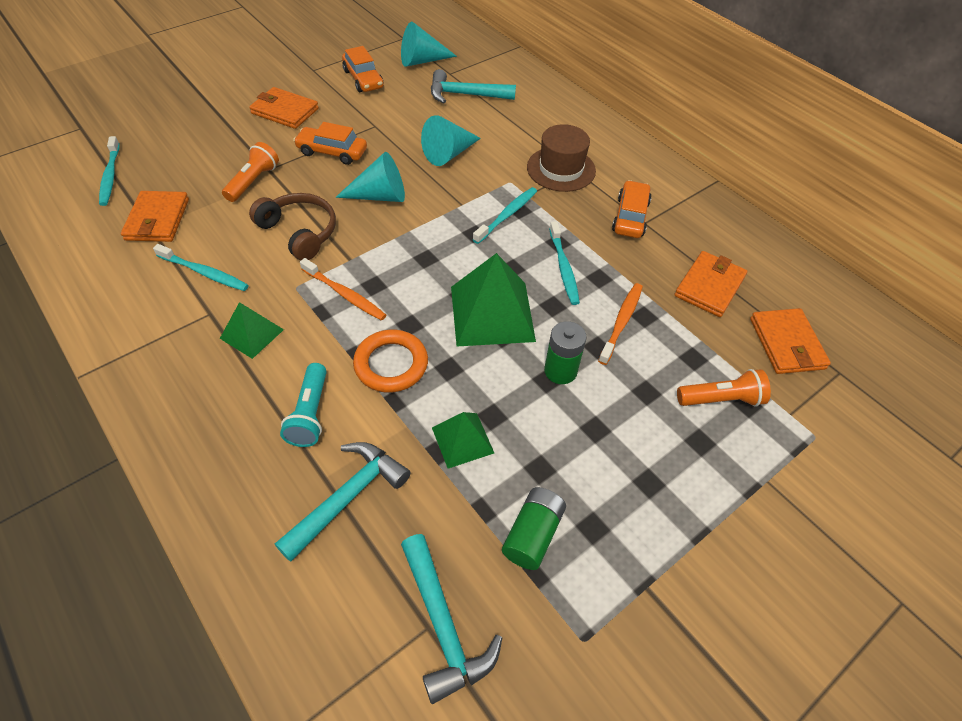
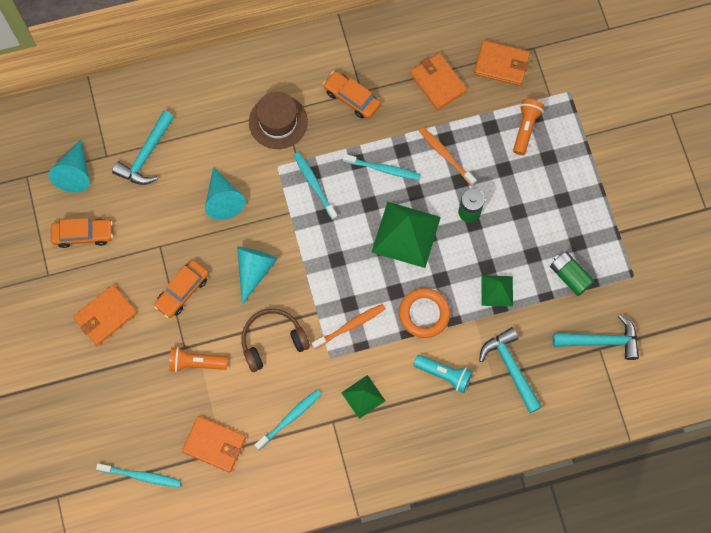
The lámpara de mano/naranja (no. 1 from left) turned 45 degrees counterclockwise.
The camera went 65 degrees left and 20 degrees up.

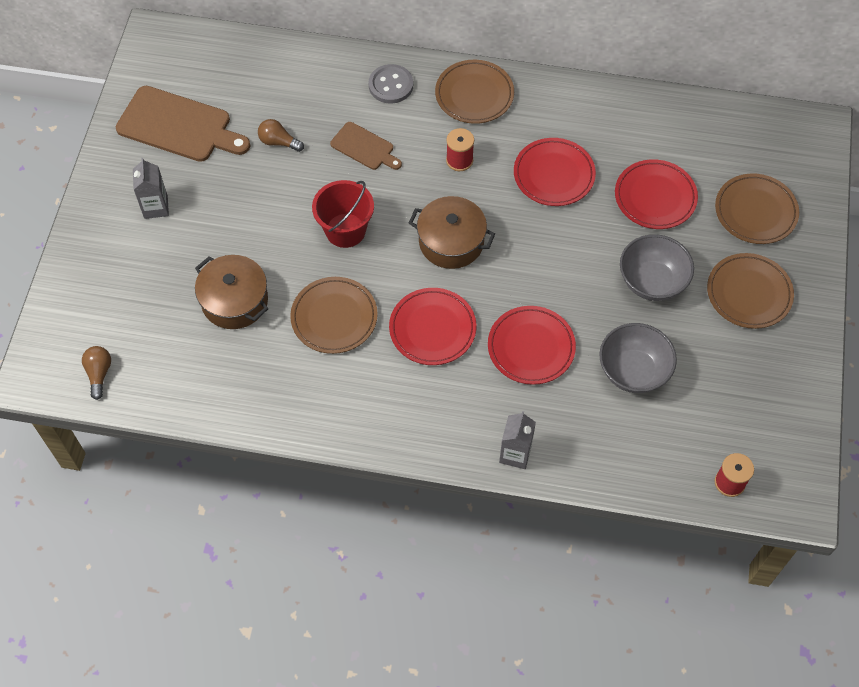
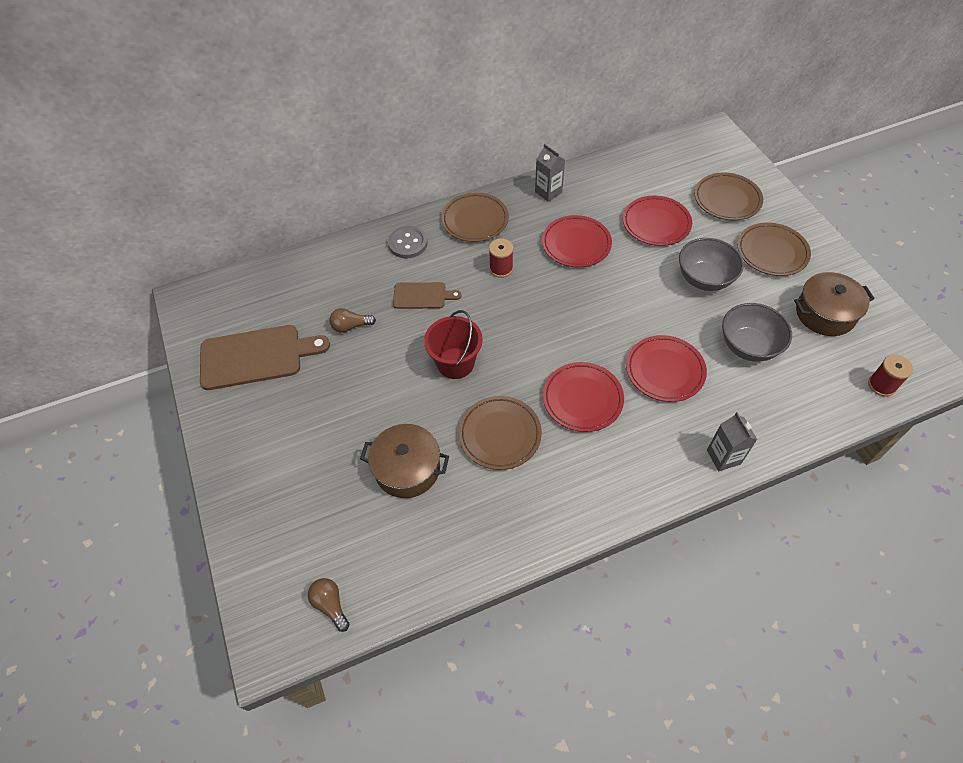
The cartón de leche/gris (no. 1 from left) moved.
The olla/marrón (no. 2 from left) moved.
The camera went 30 degrees left and 5 degrees down.

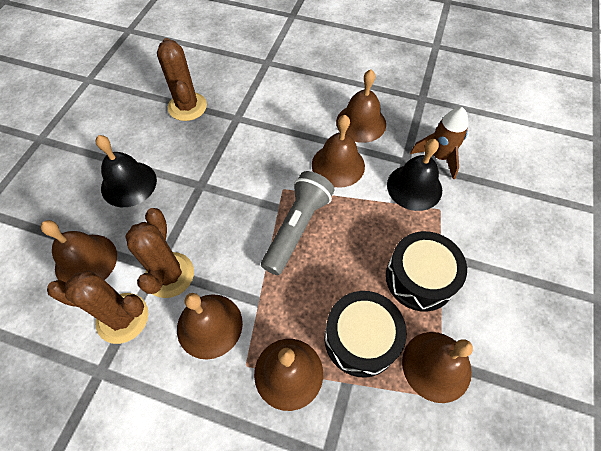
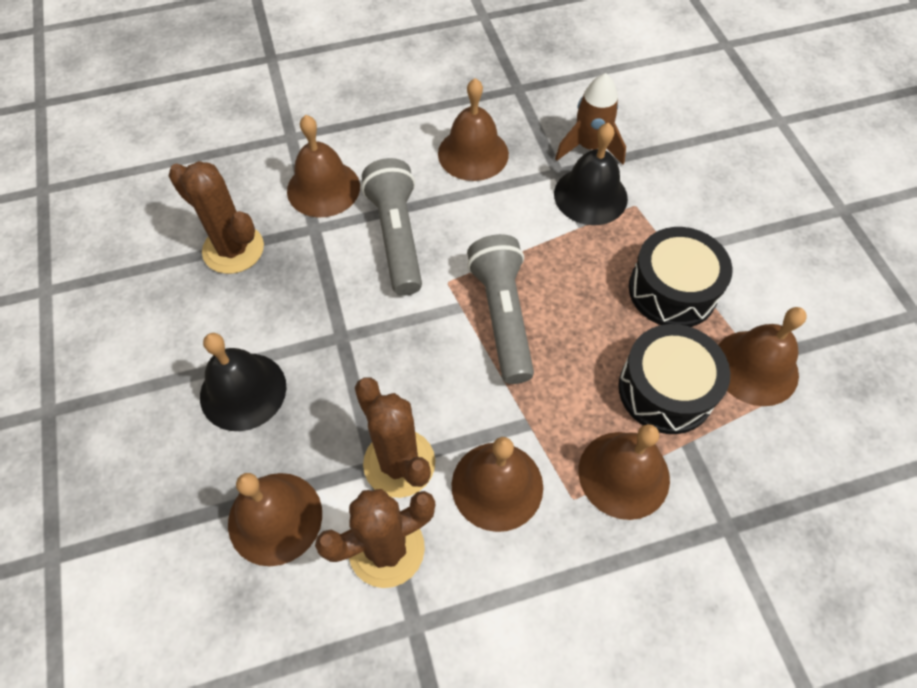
The campana/marrón (no. 4 from left in the first image) moved.
The lámpara de mano/gris (no. 1 from left) appeared.
The camera went 35 degrees left and 0 degrees up.

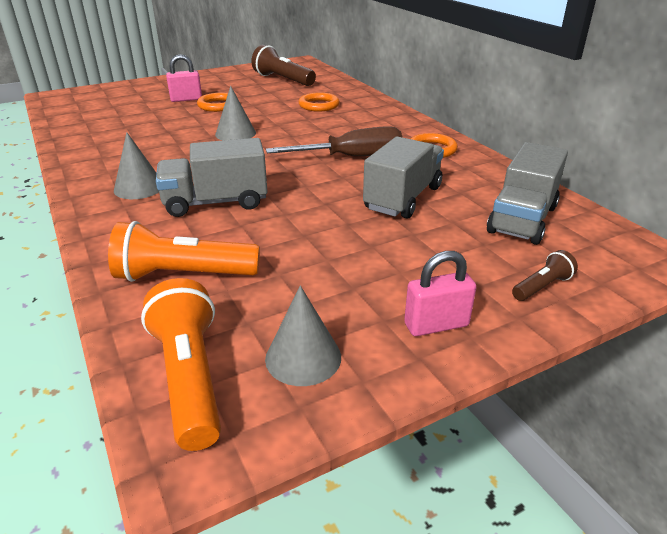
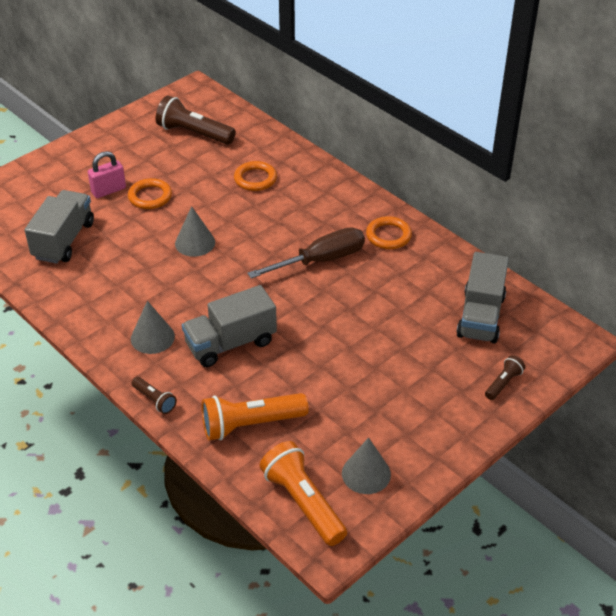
The camión/gris (no. 2 from left in the first image) moved.
The lámpara de mano/marrón (no. 1 from left) appeared.
The candado/rosa (no. 2 from left) disappeared.
The camera went 15 degrees left and 10 degrees up.

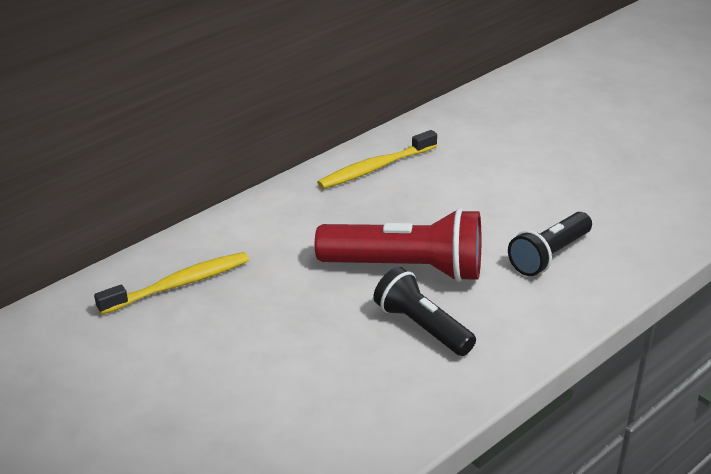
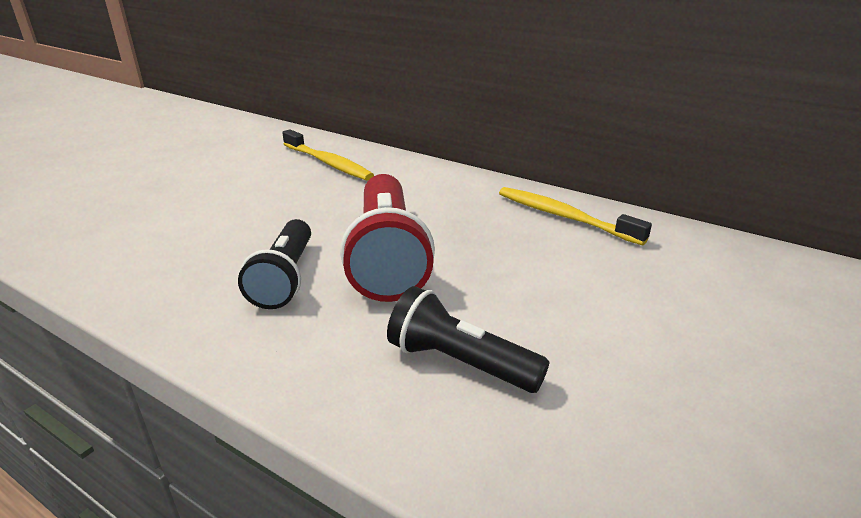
The lámpara de mano/negro (no. 1 from left) turned 150 degrees clockwise.
The camera went 75 degrees right and 5 degrees down.

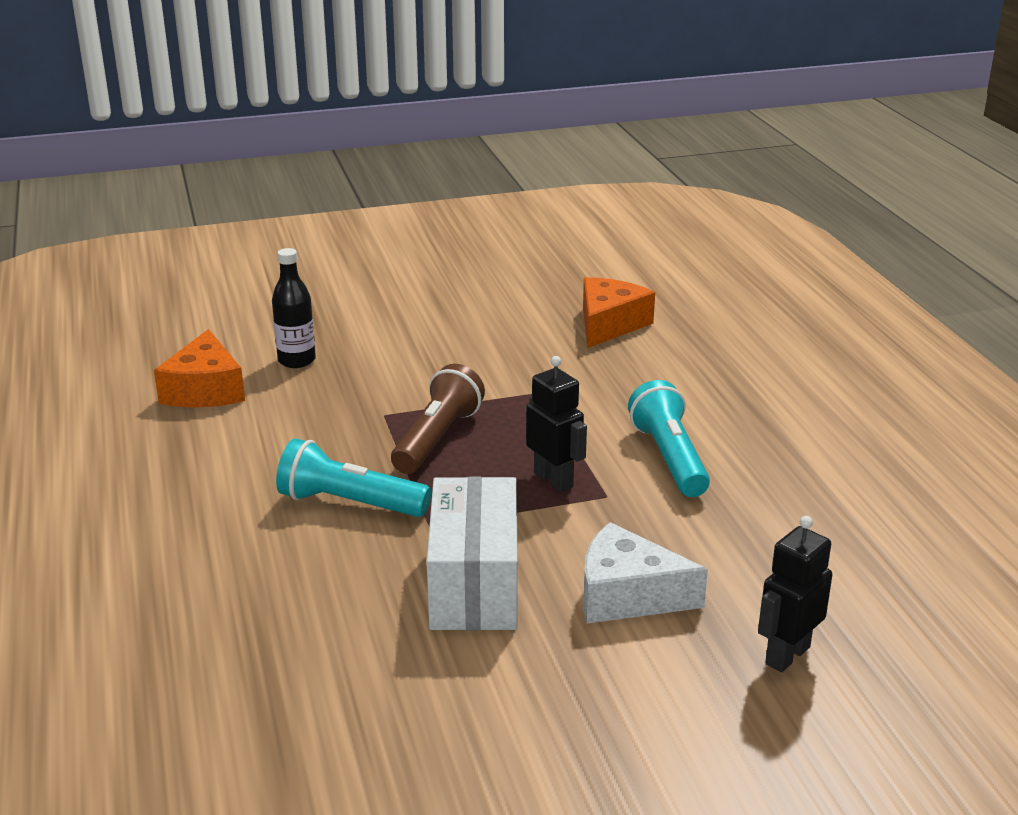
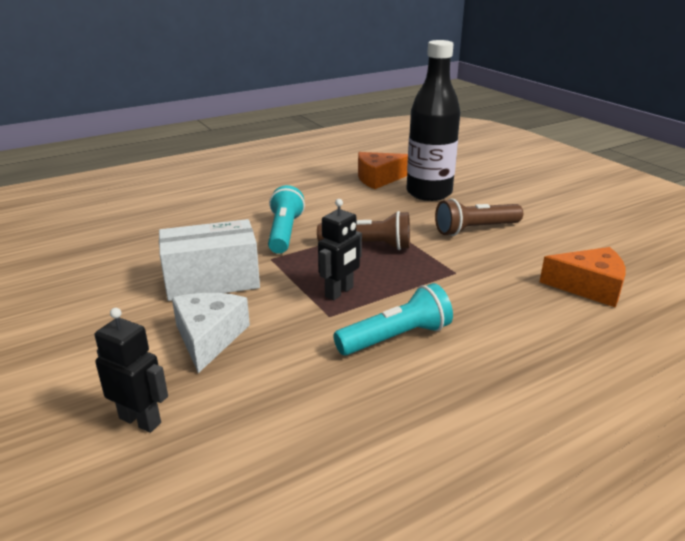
The botella/negro changed to 1.96 times the size.
The lámpara de mano/marrón (no. 2 from left) appeared.
The camera went 75 degrees right and 0 degrees up.

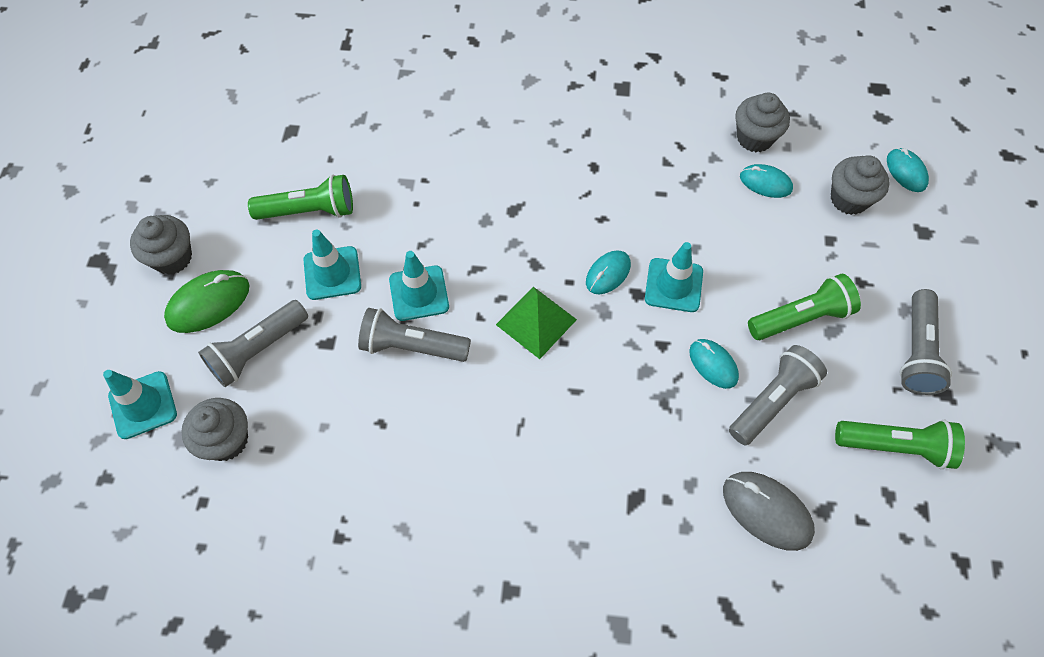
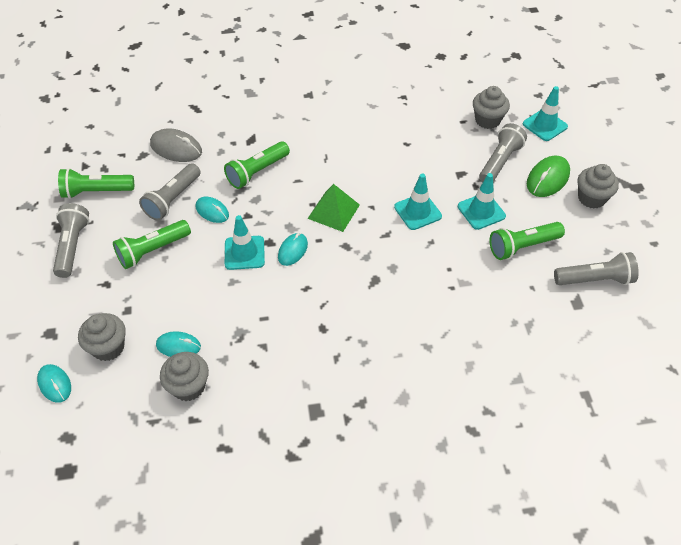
The lámpara de mano/verde (no. 3 from left) appeared.
The lámpara de mano/gris (no. 2 from left in the first image) moved.
The camera went 165 degrees right and 10 degrees down.

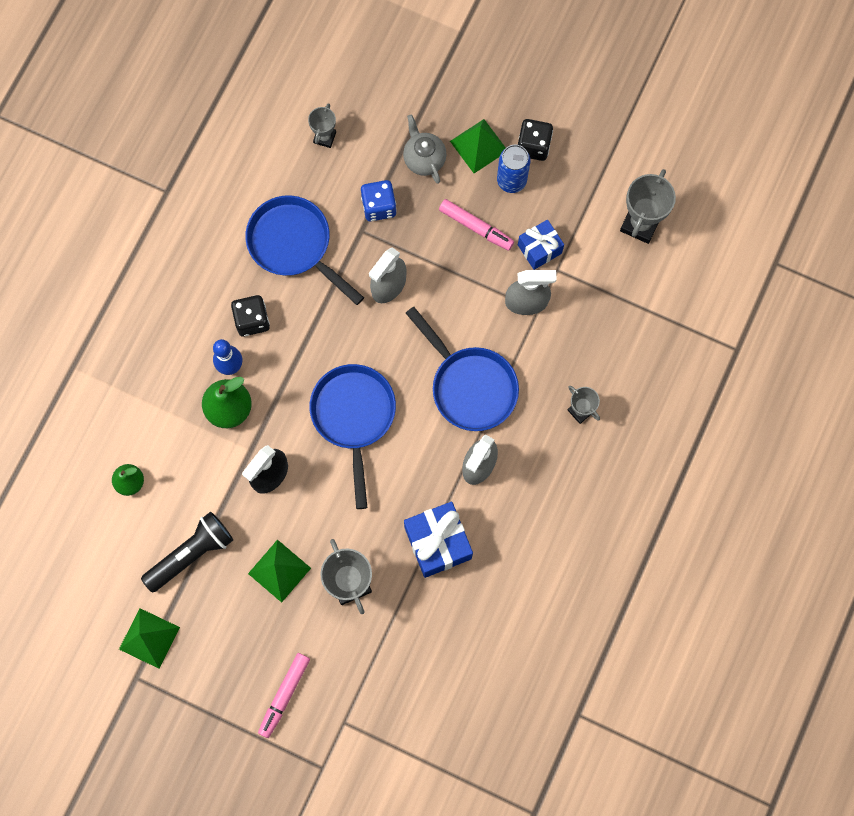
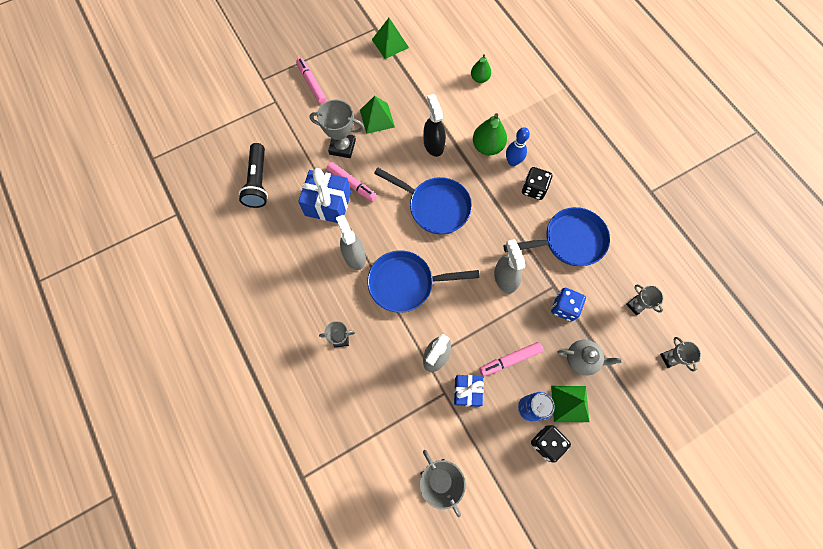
The lámpara de mano/negro moved.
The rotulador/rosa (no. 2 from left) appeared.
The trofeo/gris (no. 5 from left) appeared.
The camera went 125 degrees right and 5 degrees down.

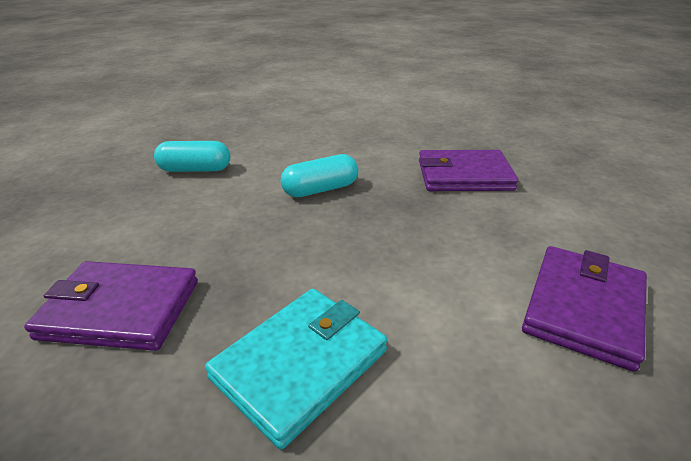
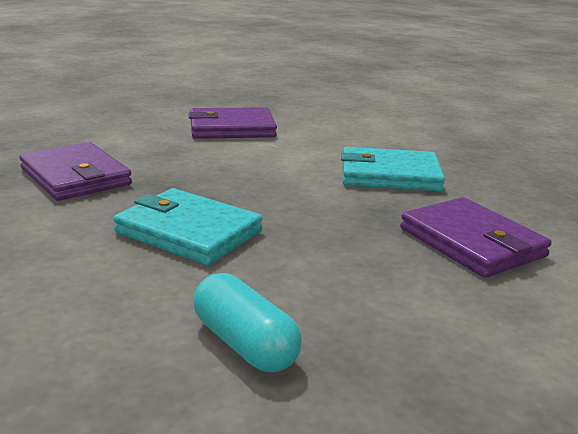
The cápsula/turquesa (no. 2 from left) was replaced by the cartera/turquesa (no. 1 from left).
The camera went 130 degrees left and 10 degrees down.

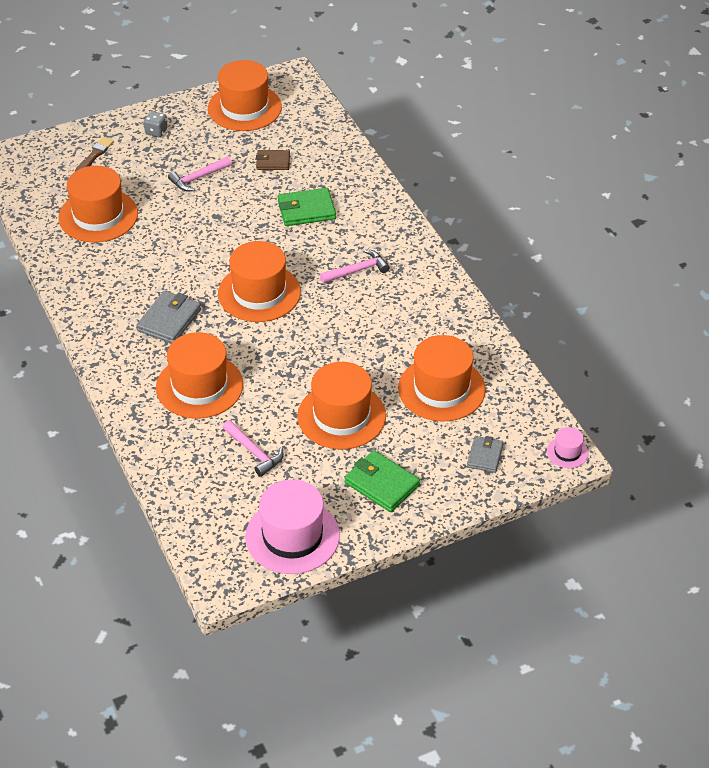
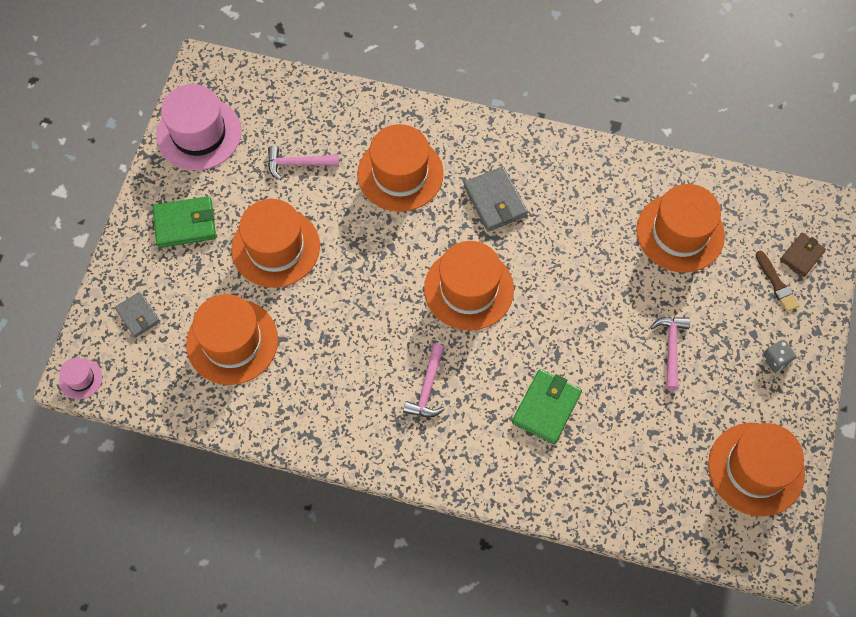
The cartera/marrón moved.
The camera went 130 degrees right and 20 degrees up.

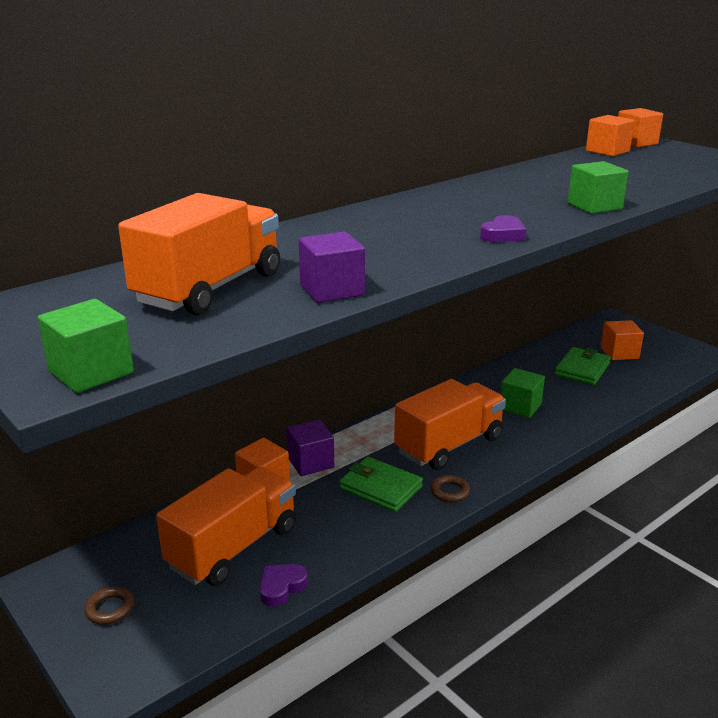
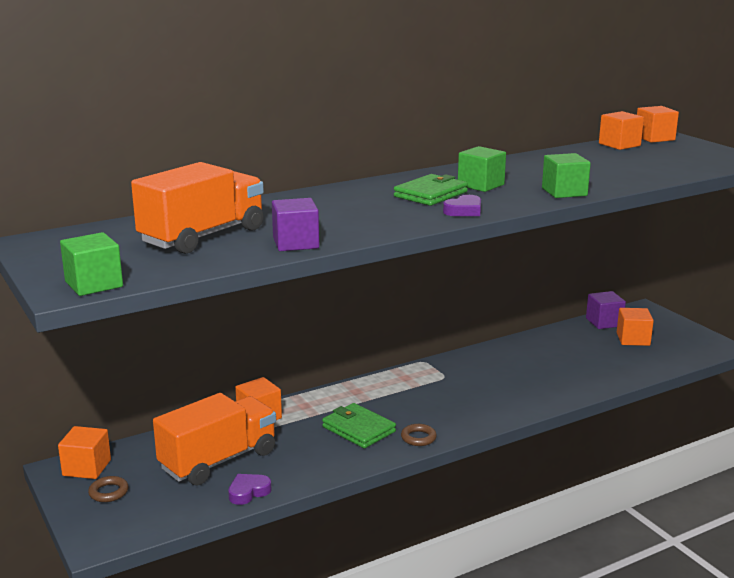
The cubo/naranja (no. 1 from left) appeared.
The cartera/verde (no. 2 from left) moved.
The cubo/verde (no. 2 from left) moved.
The cubo/morado (no. 1 from left in the first image) moved.
The camión/naranja (no. 3 from left) disappeared.
The camera went 10 degrees right and 5 degrees down.

